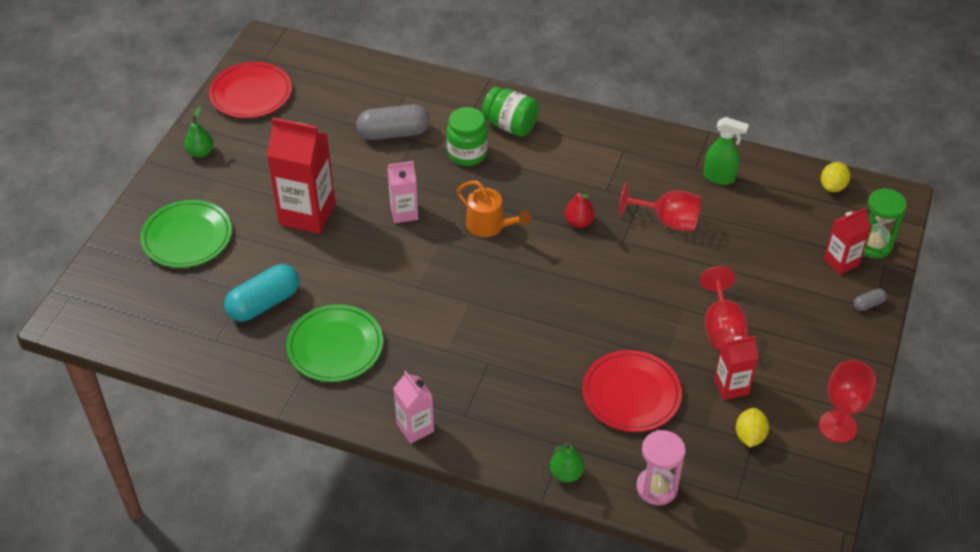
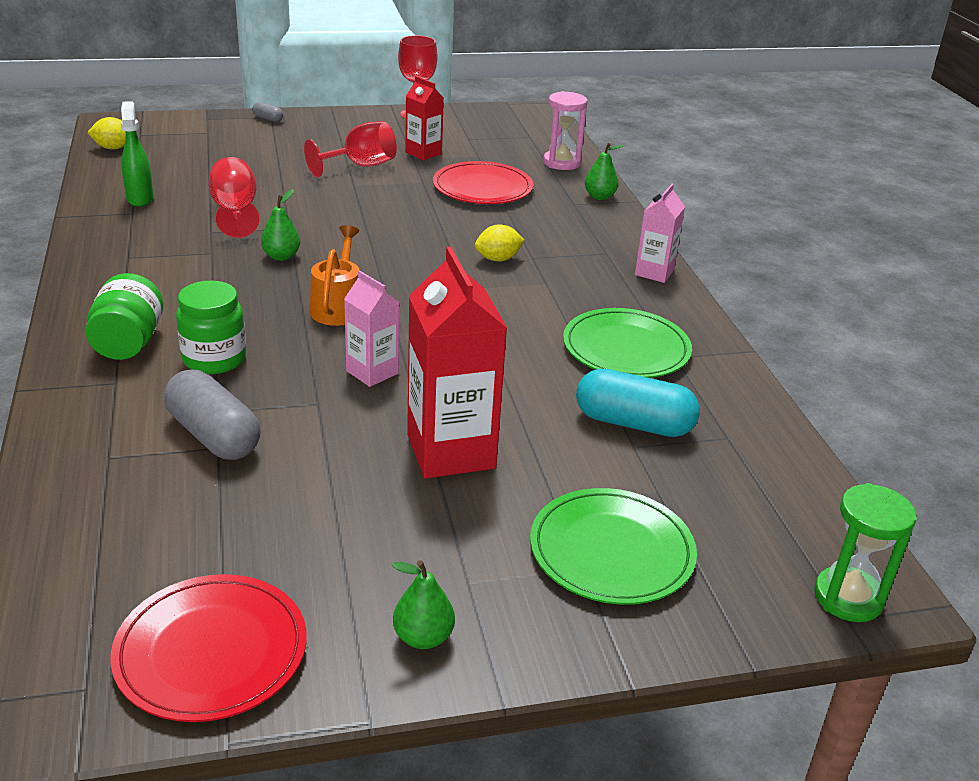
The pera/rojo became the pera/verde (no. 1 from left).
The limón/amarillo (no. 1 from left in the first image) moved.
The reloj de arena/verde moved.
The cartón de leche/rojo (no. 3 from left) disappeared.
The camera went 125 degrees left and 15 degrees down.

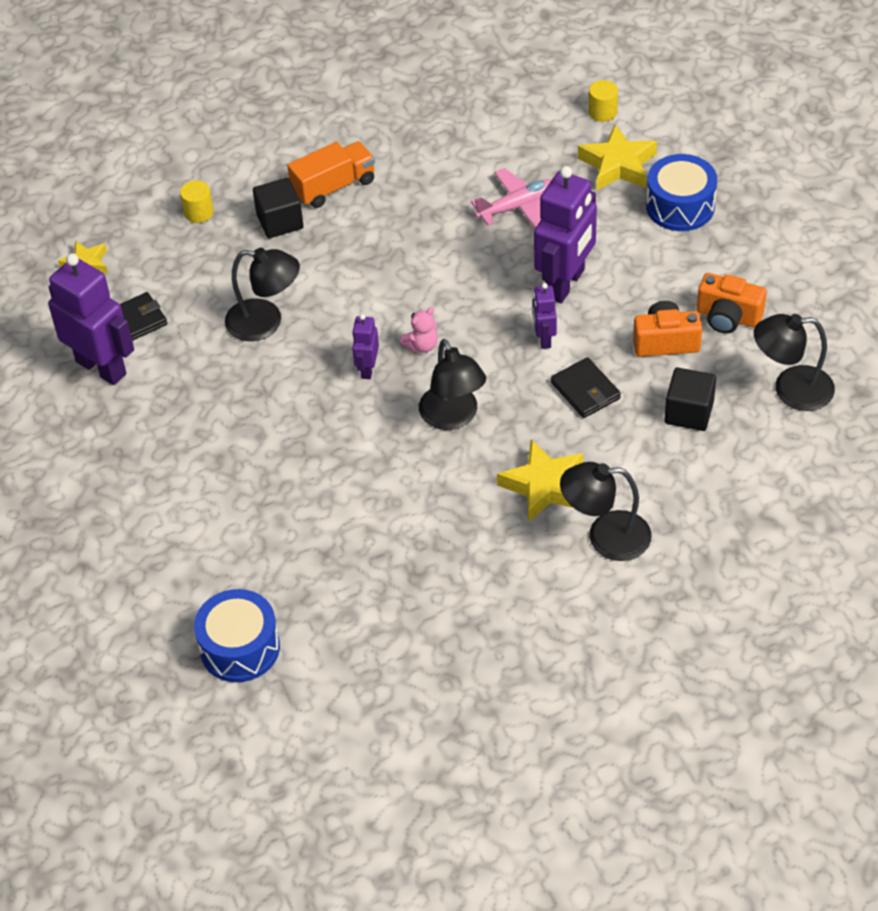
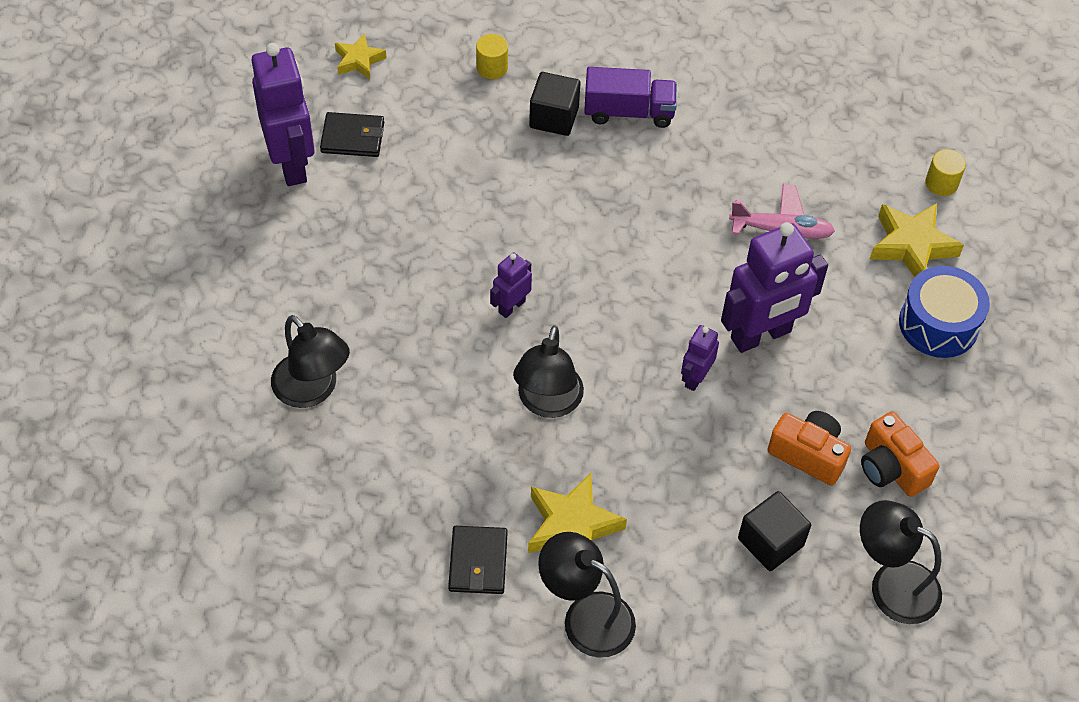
The lámpara/negro (no. 1 from left) moved.
The cartera/negro (no. 2 from left) moved.
The camión/naranja became the camión/morado.
The tambor/azul (no. 1 from left) disappeared.
The osito/rosa disappeared.
The camera went 30 degrees right and 5 degrees up.

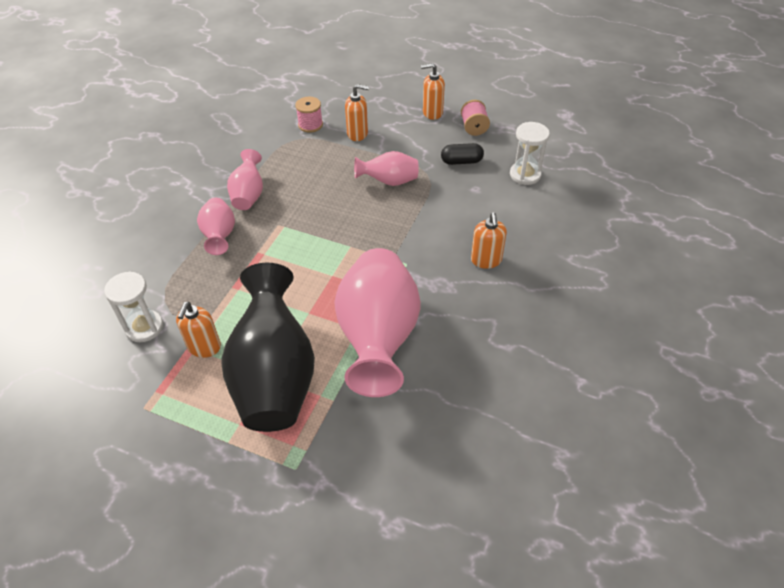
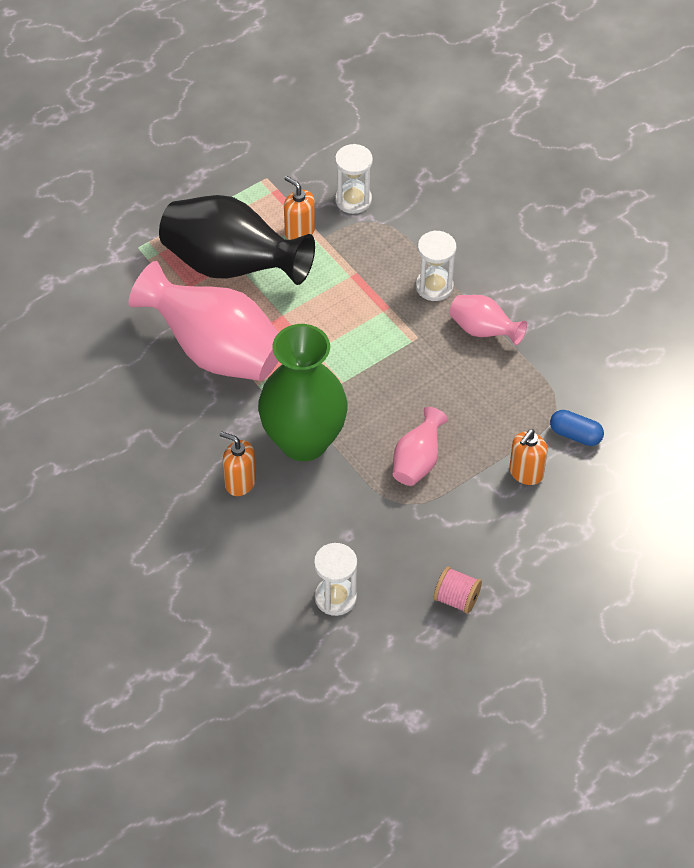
The florero/verde appeared.
The florero/rosa (no. 1 from left) was replaced by the reloj de arena/blanco (no. 3 from left).
The carrete/rosa (no. 1 from left) was replaced by the cápsula/azul.
The dispensador de jabón/naranja (no. 3 from left) disappeared.
The cápsula/negro disappeared.
The camera went 120 degrees right and 5 degrees up.

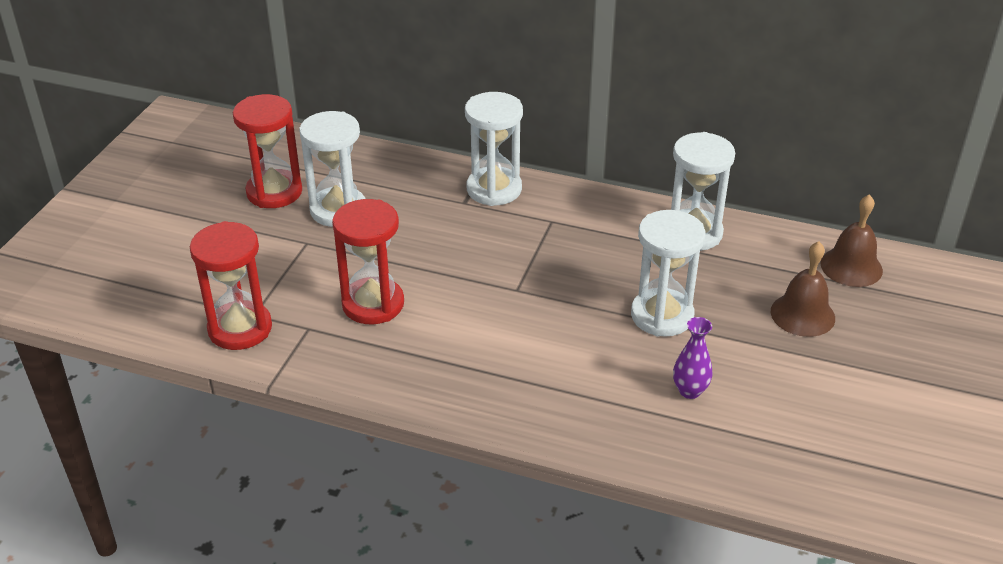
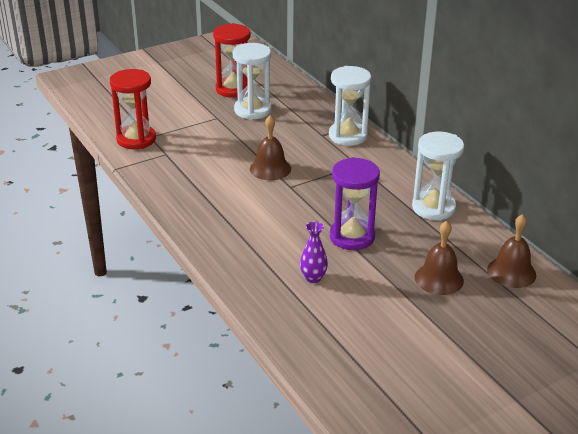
The campana/marrón (no. 1 from left) appeared.
The reloj de arena/blanco (no. 3 from left) became the reloj de arena/morado.
The reloj de arena/rojo (no. 3 from left) disappeared.
The camera went 40 degrees right and 5 degrees down.

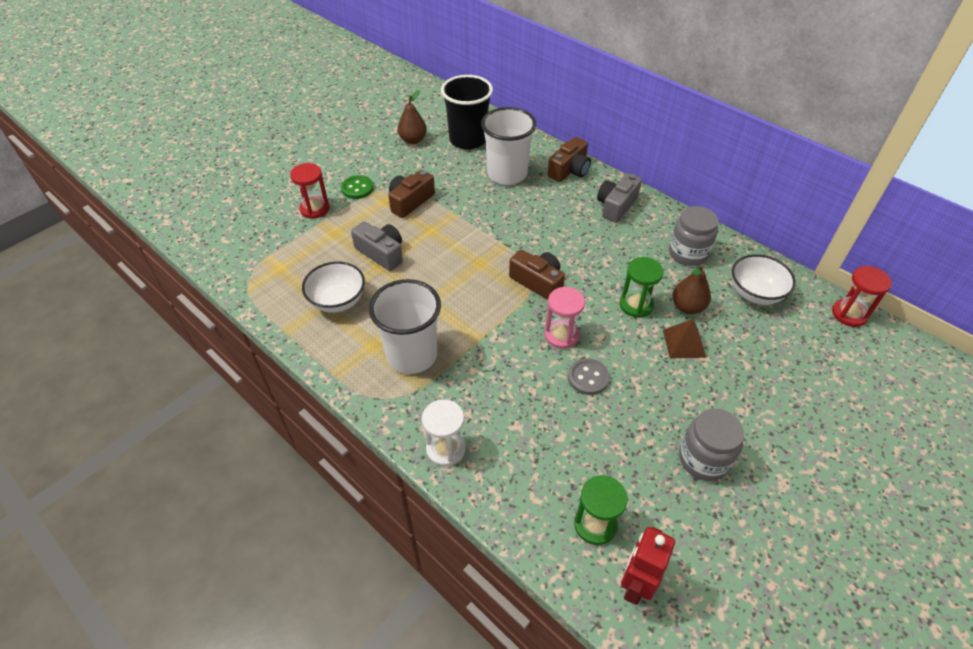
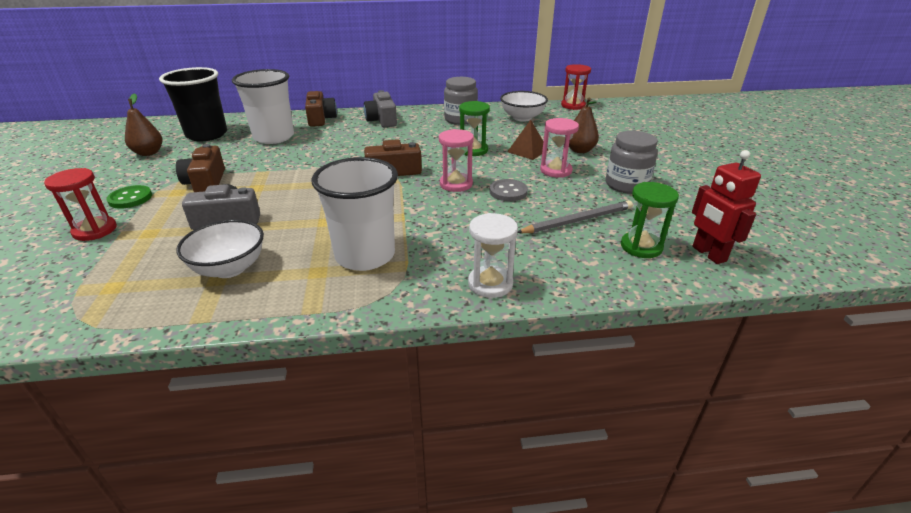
The lápiz/gris appeared.
The reloj de arena/rosa (no. 2 from left) appeared.
The pera/marrón (no. 2 from left) moved.
The camera went 50 degrees left and 15 degrees down.

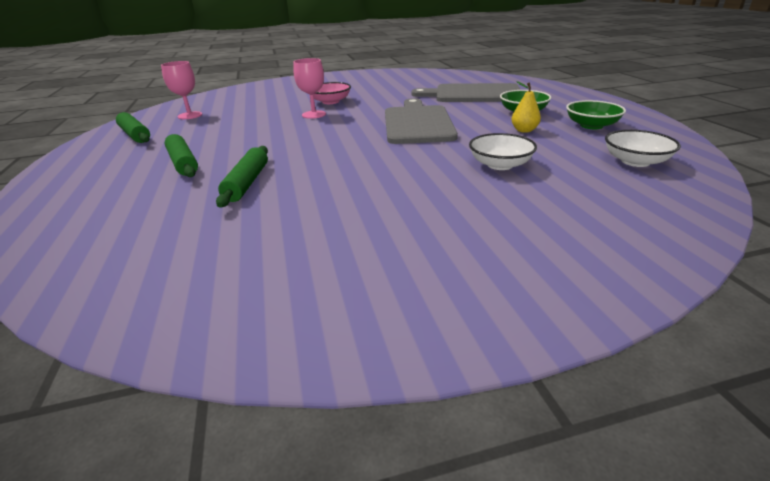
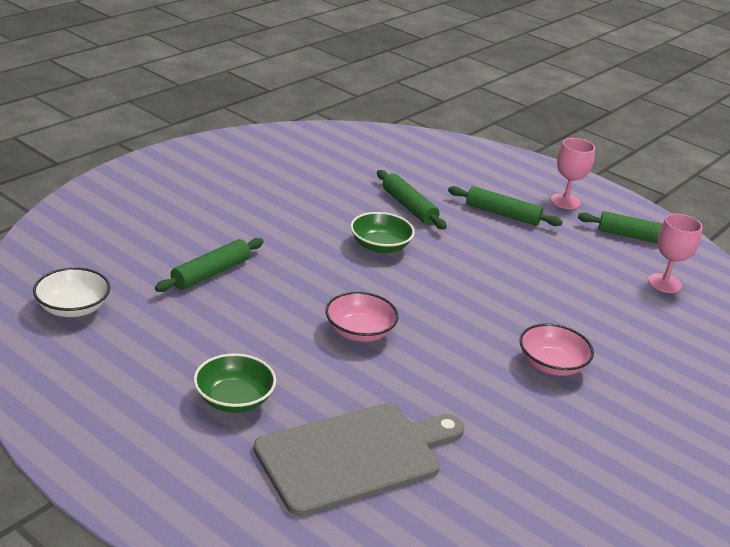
The cuenco/blanco (no. 1 from left) was replaced by the rodillo/verde (no. 1 from left).
The tabla de cortar/gris (no. 1 from left) was replaced by the cuenco/rosa (no. 1 from left).
The cuenco/verde (no. 2 from left) moved.
The copa/rosa (no. 2 from left in the first image) moved.
The pera/amarillo disappeared.
The camera went 140 degrees right and 0 degrees up.

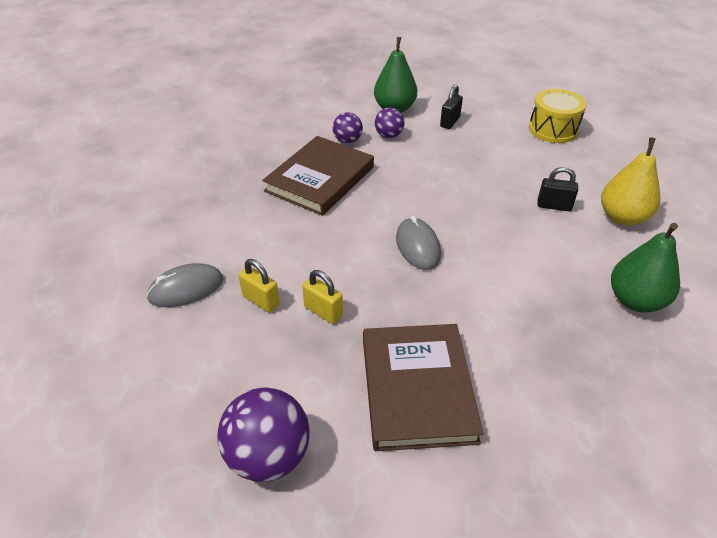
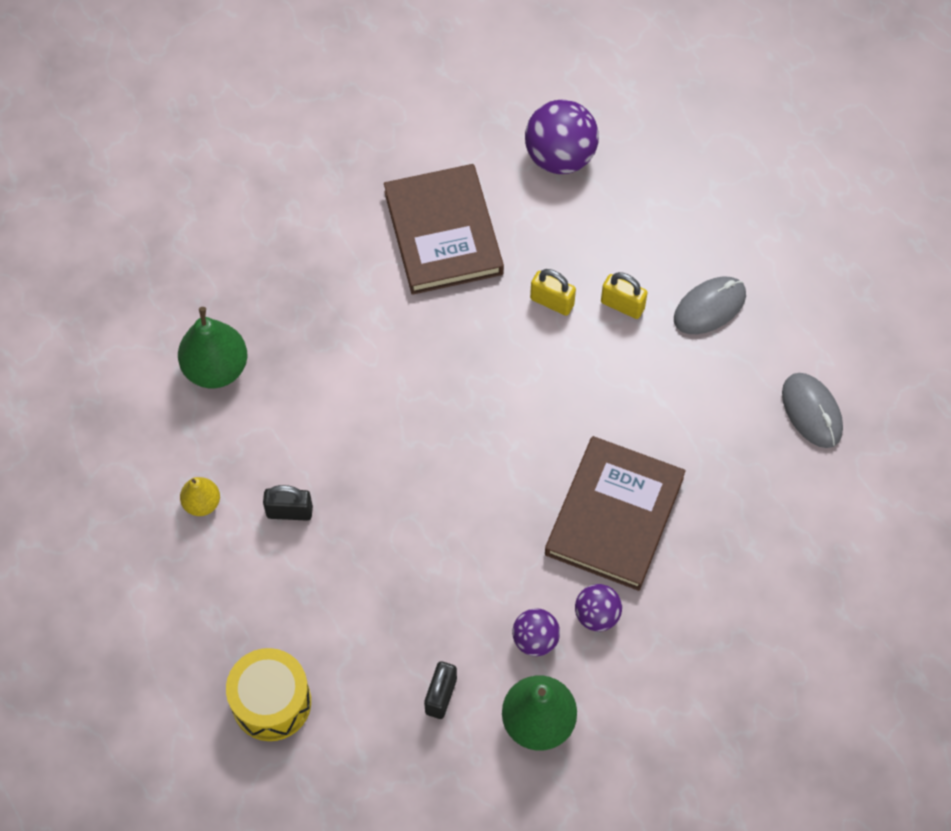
The pera/amarillo changed to 0.56 times the size.
The ratón/gris (no. 2 from left) moved.
The camera went 170 degrees right and 20 degrees up.

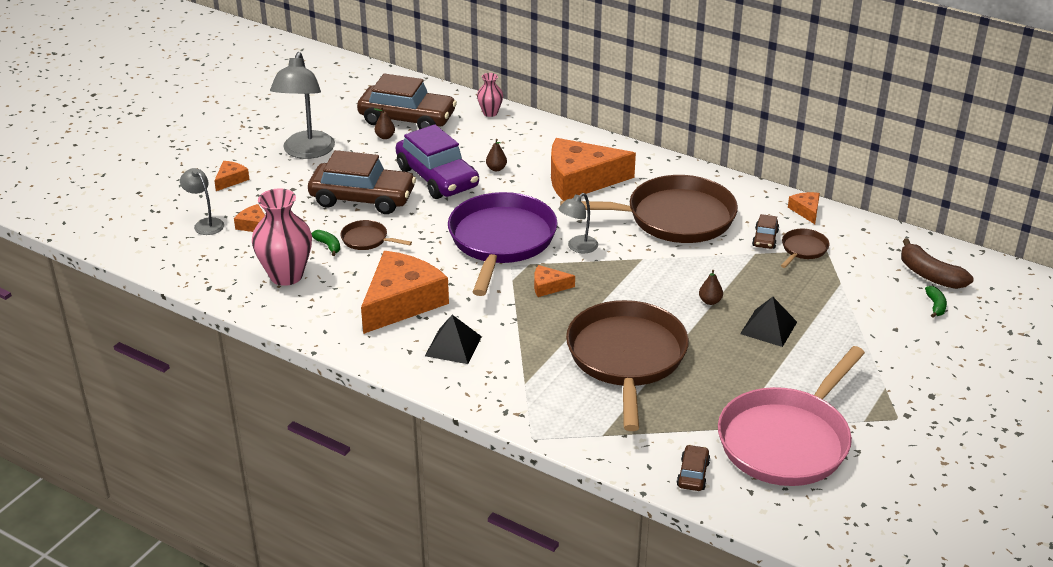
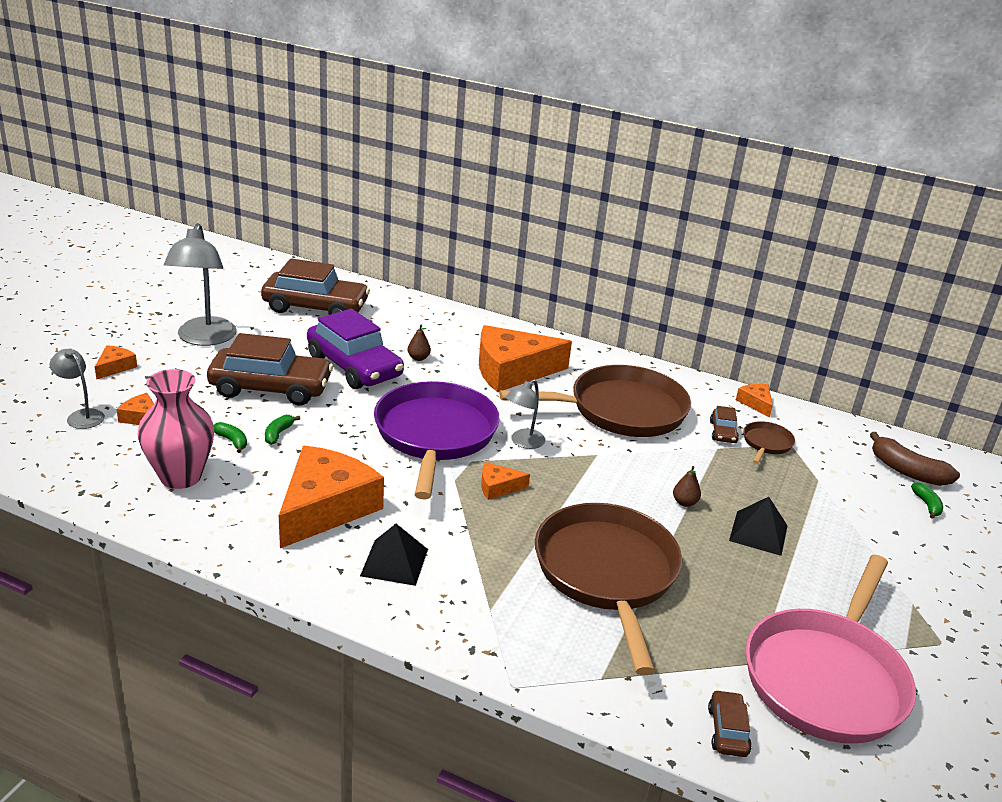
The sartén/marrón (no. 1 from left) was replaced by the plátano/verde (no. 2 from left).
The pera/marrón (no. 1 from left) disappeared.
The florero/rosa (no. 2 from left) disappeared.
The camera went 10 degrees left and 5 degrees down.

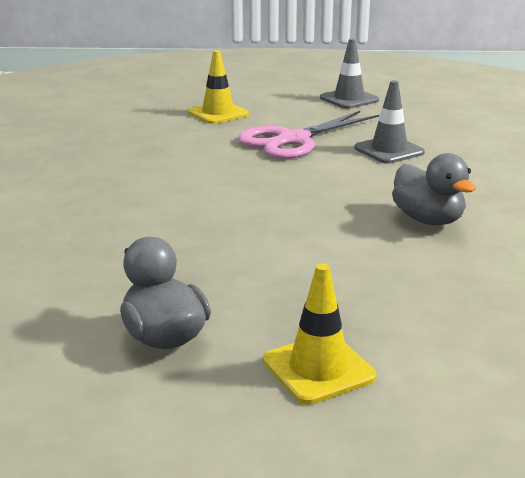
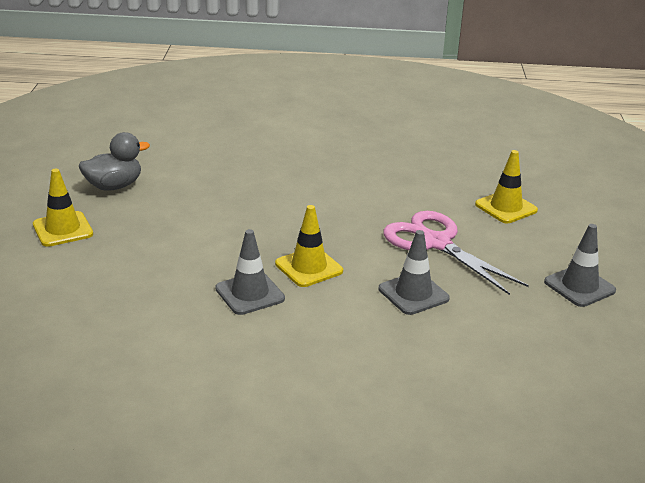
The pato/gris (no. 2 from left) was replaced by the cono de tráfico/gris (no. 1 from left).
The cono de tráfico/amarillo (no. 2 from left) appeared.
The camera went 90 degrees right and 5 degrees up.

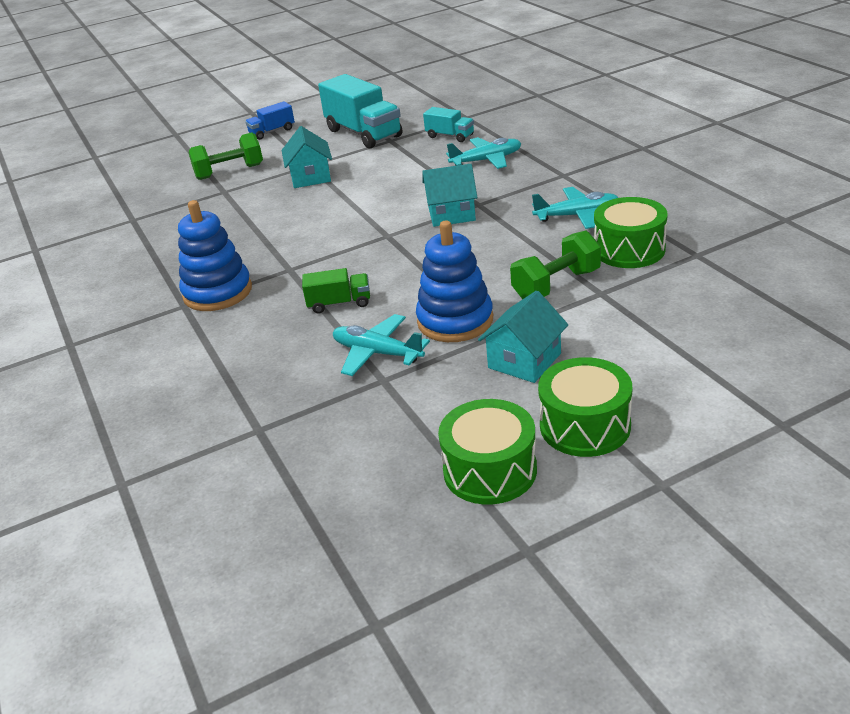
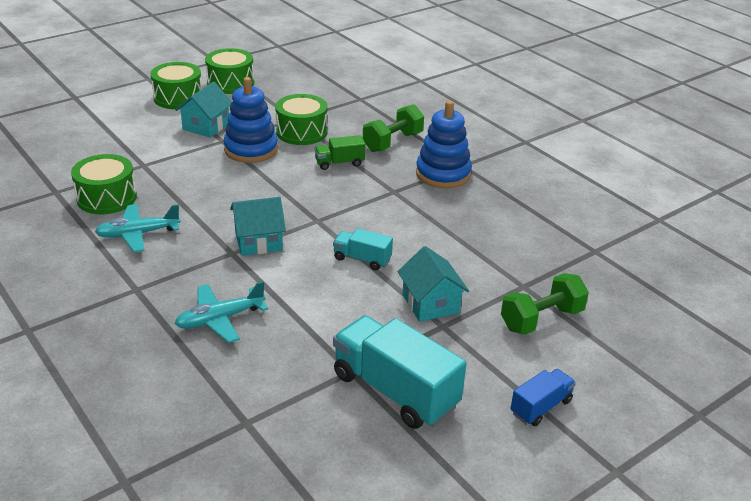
The avión/turquesa (no. 1 from left) was replaced by the tambor/verde (no. 4 from left).
The camión/turquesa (no. 2 from left in the first image) moved.
The mancuerna/verde (no. 2 from left in the first image) moved.
The camera went 165 degrees right and 0 degrees up.

